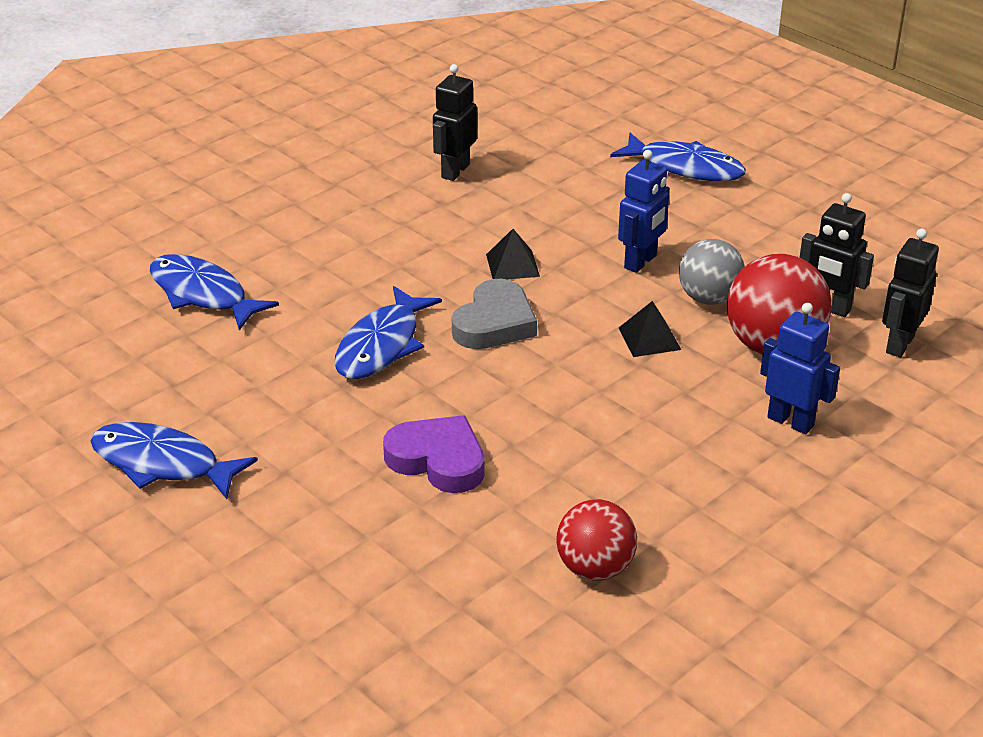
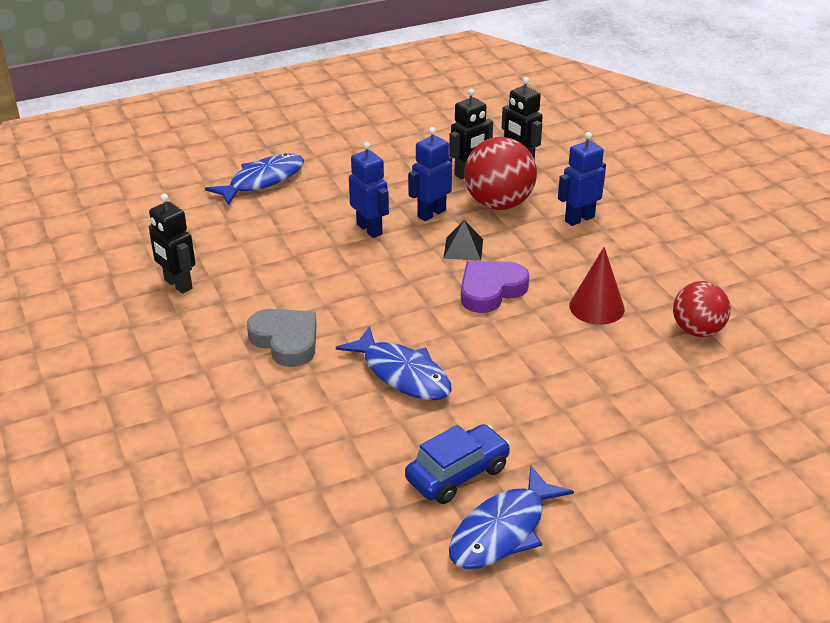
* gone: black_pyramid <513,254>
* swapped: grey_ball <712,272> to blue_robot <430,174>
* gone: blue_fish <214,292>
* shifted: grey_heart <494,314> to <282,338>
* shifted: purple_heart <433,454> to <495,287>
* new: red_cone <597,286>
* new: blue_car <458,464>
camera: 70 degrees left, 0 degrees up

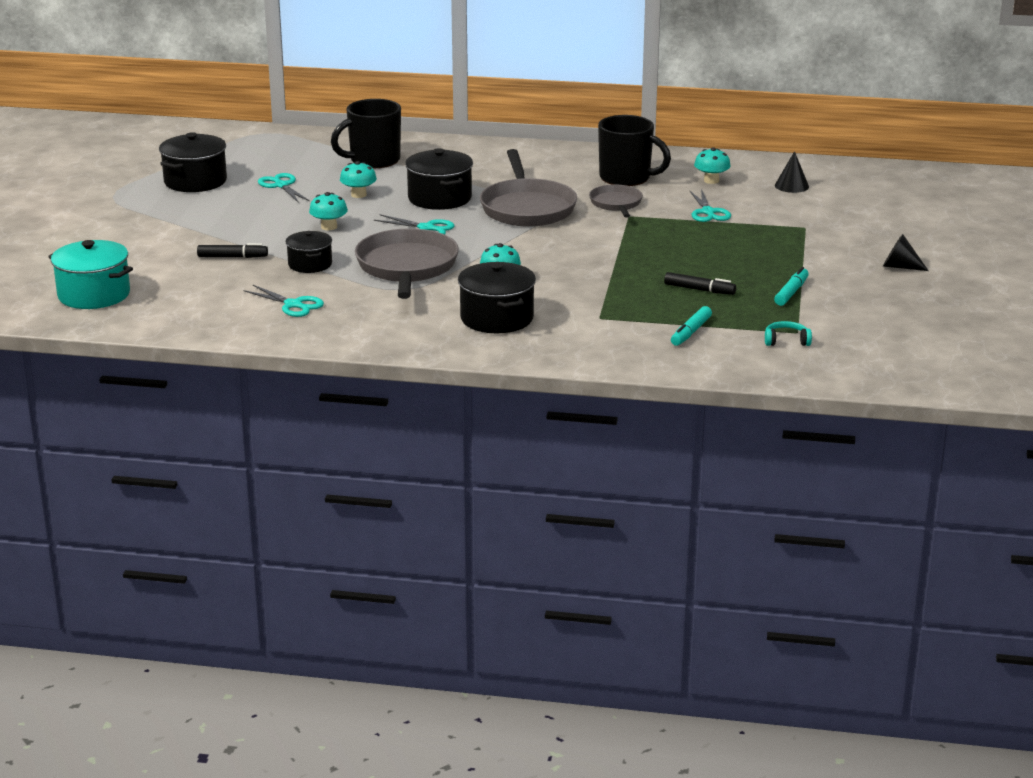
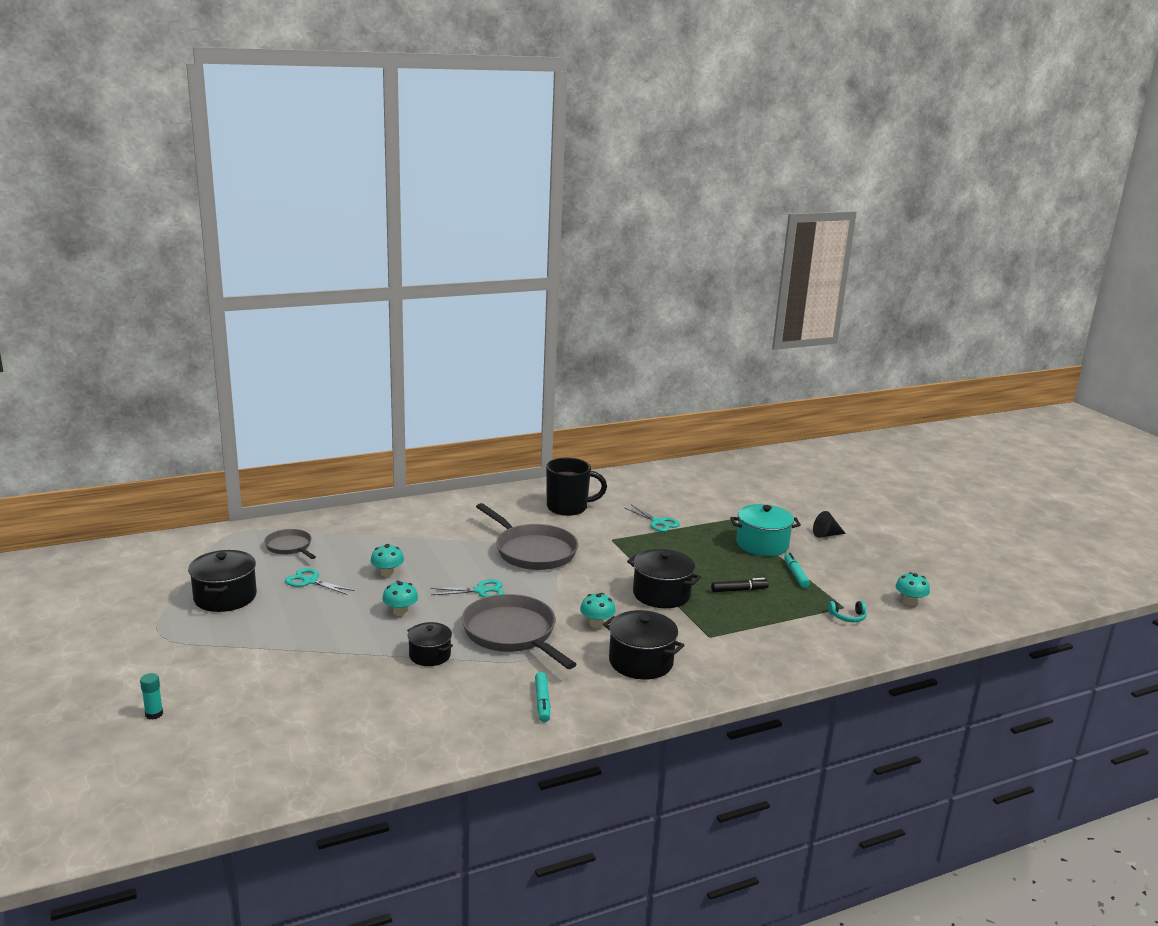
* gone: black_mug <366,133>
* shifted: turquoise_mushroom <712,165> to <913,589>
* shifted: black_pot <439,179> to <664,578>
* gone: black_cone <792,172>
* shifted: grey_pan <616,201> to <290,544>
* shifted: turquoise_pot <90,274> to <765,530>
* gone: black_marker <232,250>
* gone: turquoise_scissors <283,301>
* shifted: turquoise_marker <691,326> to <542,697>
* rotated: turquoise_headphones <788,333> = <847,611> 150 degrees counterclockwise
* new: turquoise_glue_stick <151,696>
camera: 35 degrees left, 5 degrees down

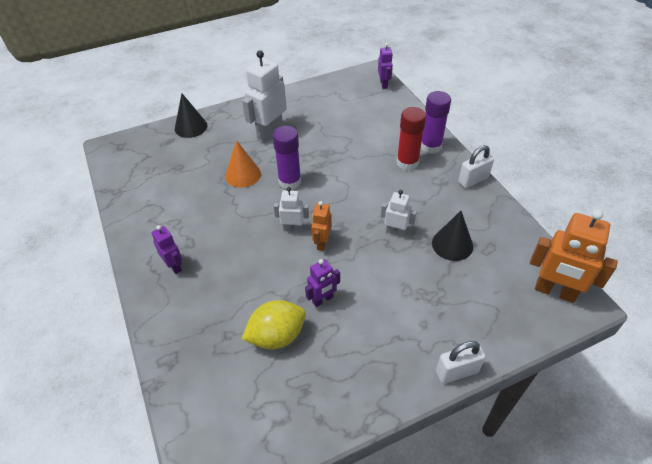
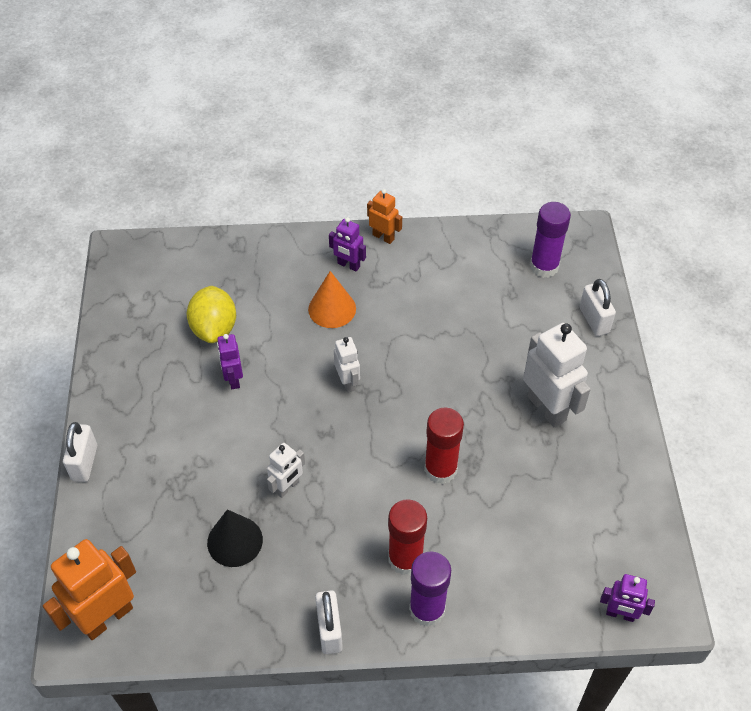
* swapped: black_cone <191,116> to white_padlock <598,307>
* shifted: purple_glue_stick <287,158> to <550,240>
* shifted: orange_cone <243,164> to <332,299>
* rotated: white_robot <291,209> = <347,365> 45 degrees counterclockwise
* shifted: orange_robot <321,226> to <384,216>
* rotated: purple_robot <166,249> = <347,244> 45 degrees clockwise
* new: red_glue_stick <444,445>
camera: 110 degrees right, 5 degrees up

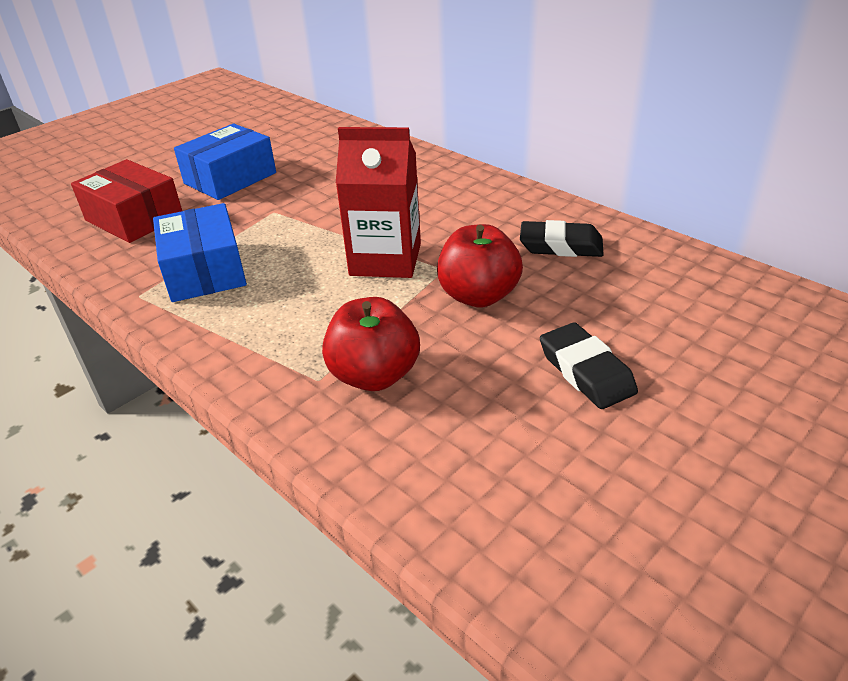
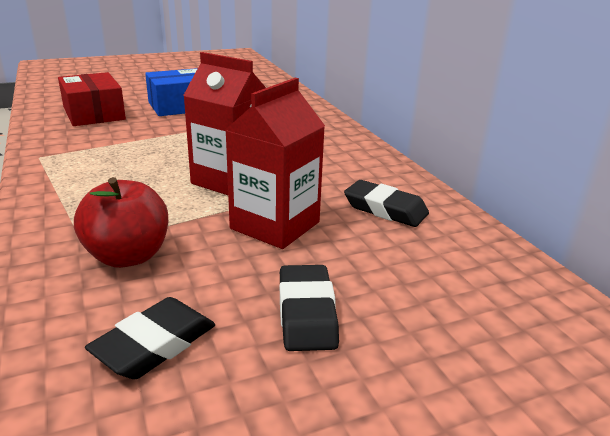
* gone: blue_box <200,252>
* swapped: red_apple <480,265> to red_carton <275,163>
* new: black_eraser <150,338>
camera: 20 degrees right, 10 degrees down

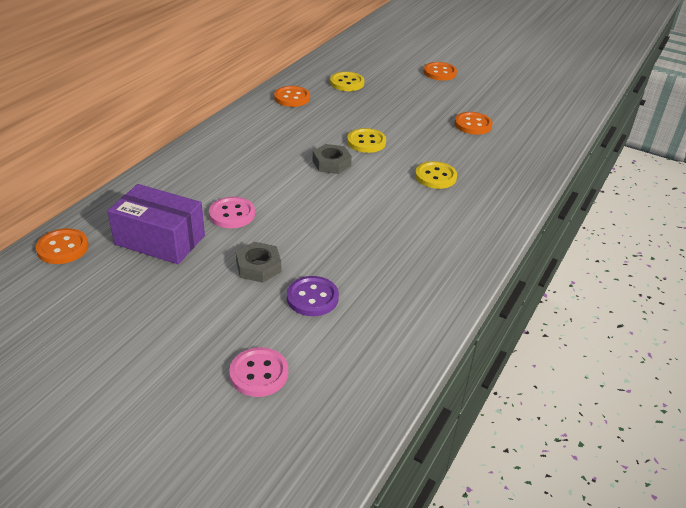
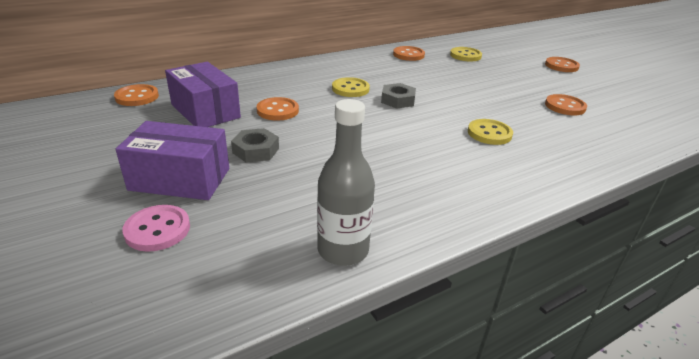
* shifted: yellow_button <366,140> to <351,87>
* repainted: pink_button <232,212> to orange_button <277,109>
* gone: purple_button <313,296>
* new: grey_bottle <346,182>
* new: purple_box <172,160>
camera: 30 degrees right, 5 degrees down

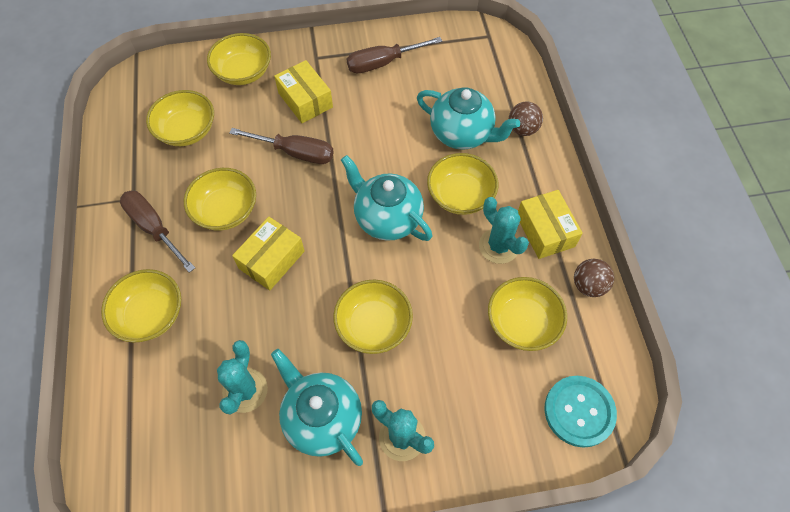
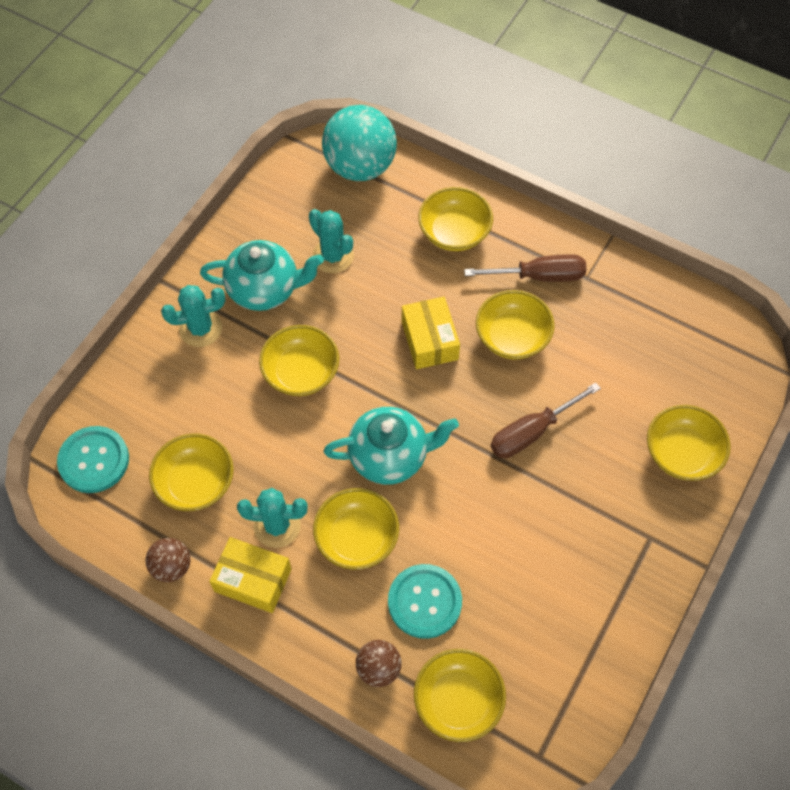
* gone: brown_screwdriver <394,55>
* gone: yellow_box <303,91>
* swapped: turquoise_teapot <468,118> to turquoise_button <425,601>
* shifted: yellow_bowl <180,118> to <460,695>
* new: turquoise_ball <359,143>
camera: 130 degrees right, 0 degrees up

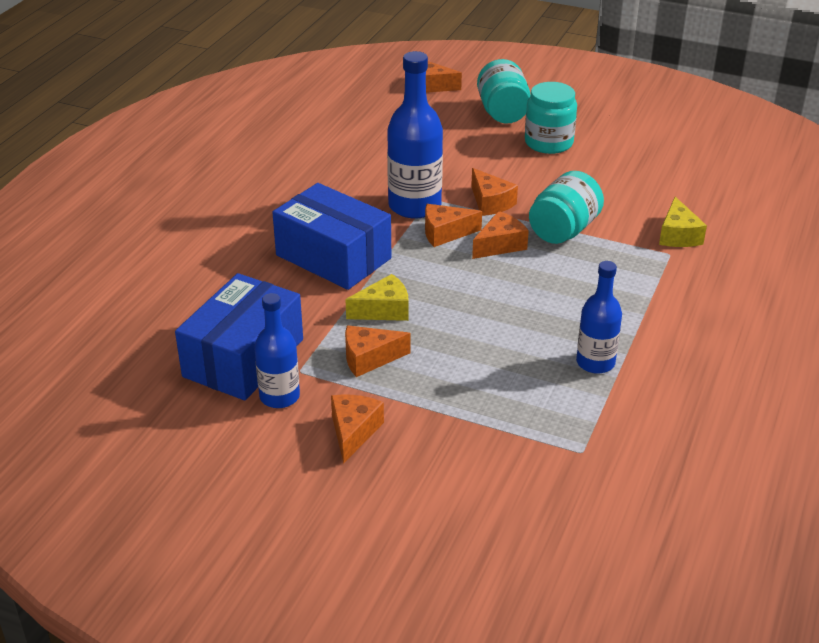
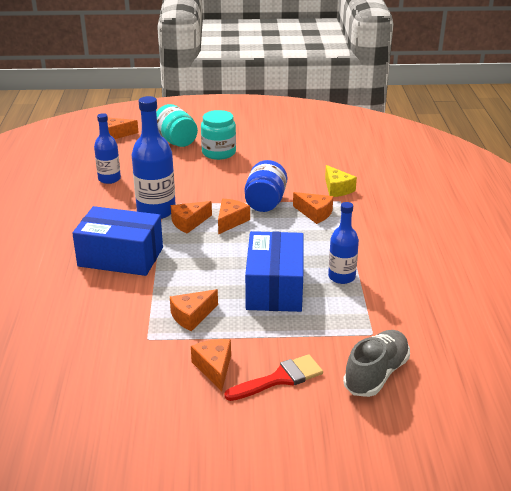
* shifted: orange_cheese <494,192> to <313,208>
* repainted: turquoise_jar <566,207> to blue_jar <266,186>
* shifted: blue_box <239,336> to <274,271>
* gone: yellow_cheese <377,297>
* shifted: blue_bottle <277,350> to <107,148>
* new: grey_shoe <376,363>
* new: red_brush <273,377>
camera: 25 degrees left, 5 degrees down

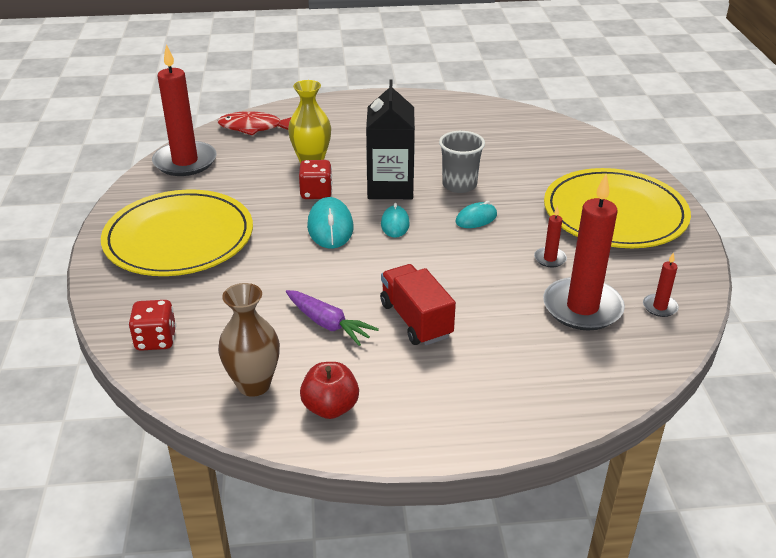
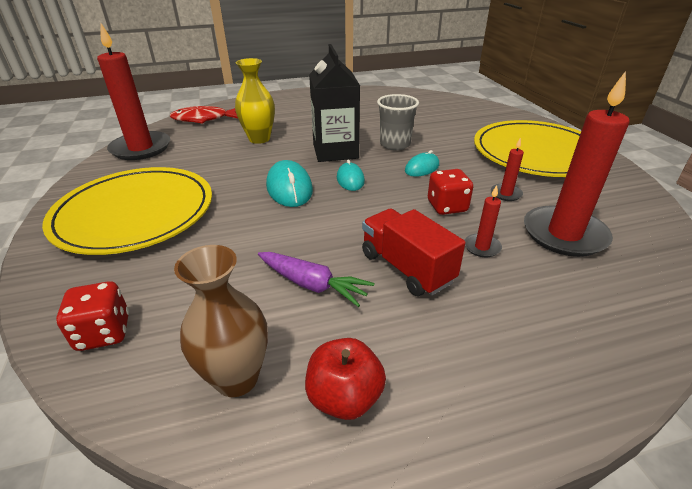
* shifted: red_dice <316,179> to <450,192>
* shifted: red_candle <661,284> to <483,221>
camera: 10 degrees left, 0 degrees up

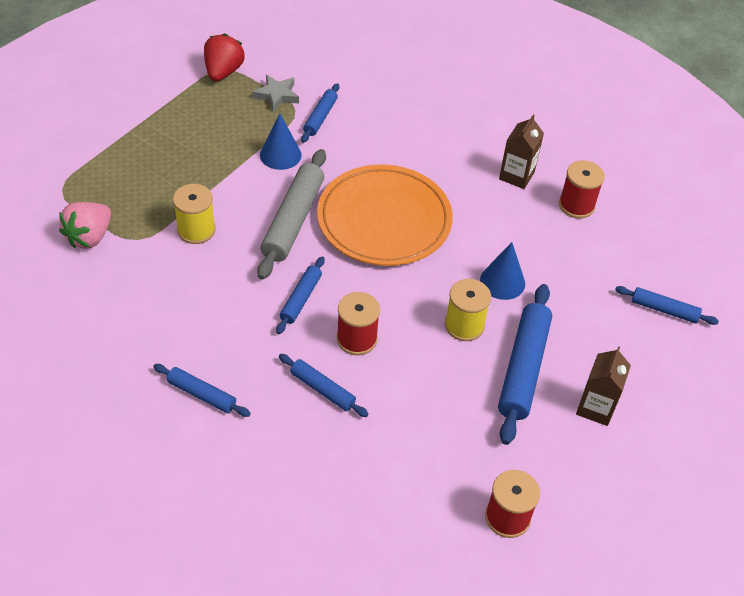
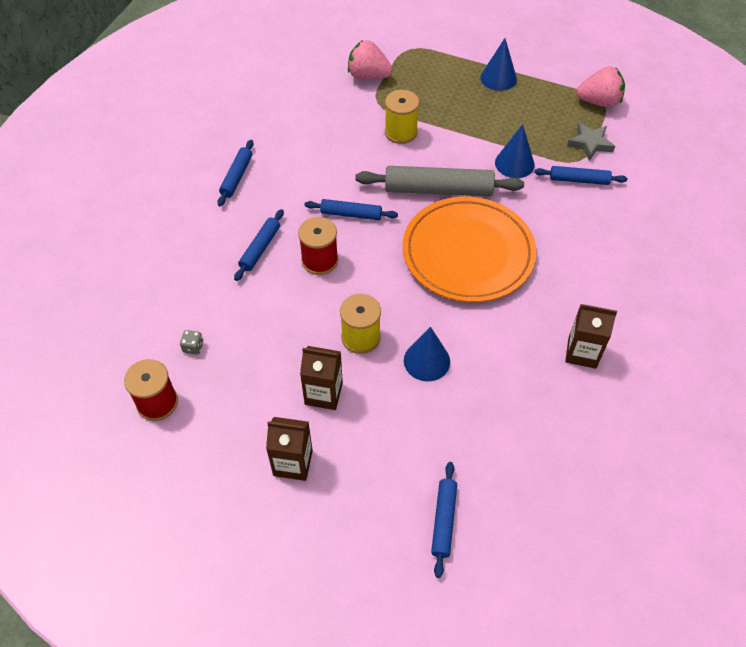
* repainted: red_strawberry <224,57> to pink_strawberry <600,87>
* gone: red_spool <582,189>
* swapped: blue_rolling_pin <525,364> to brown_carton <321,378>
* new: blue_cone <498,64>
* new: grey_dice <192,342>
camera: 80 degrees right, 5 degrees up

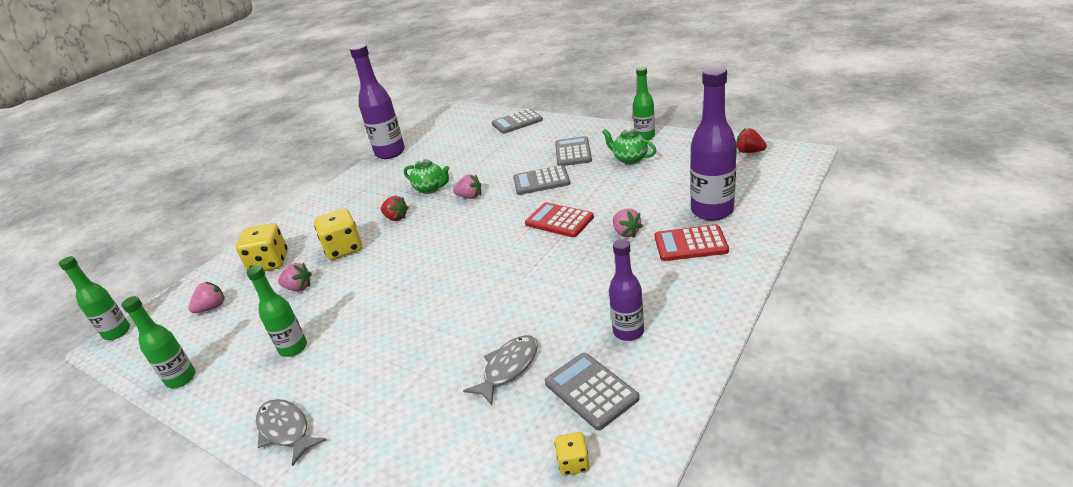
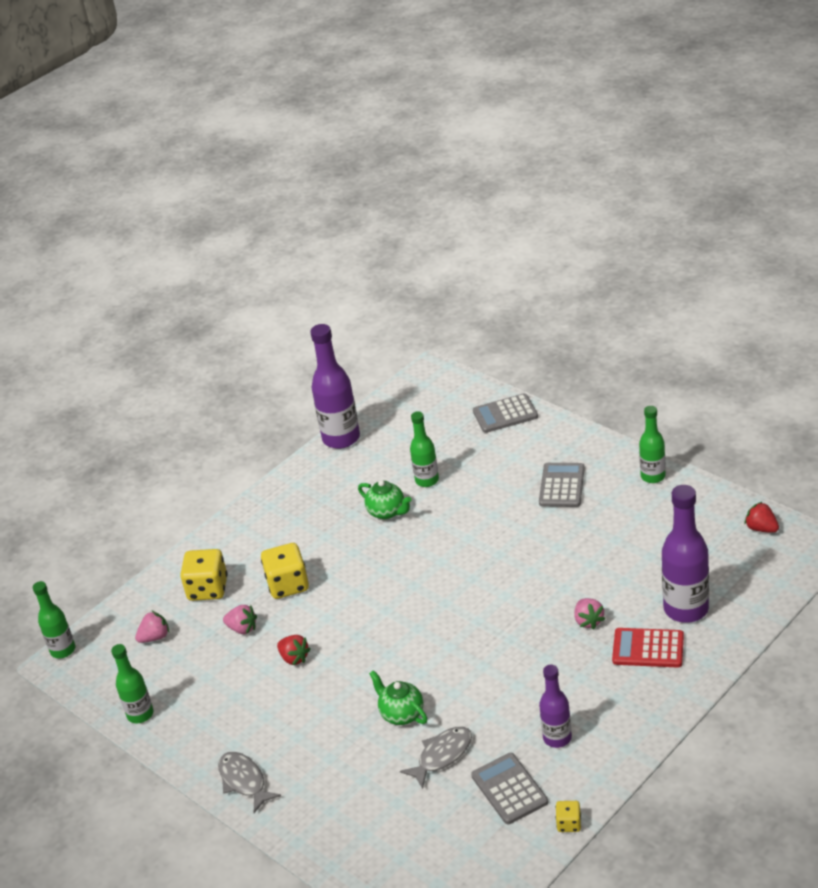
* shifted: green_teapot <629,145> to <398,697>
* gone: grey_calculator <541,180>
* gone: pink_strawberry <467,186>
* shifted: red_strawberry <395,208> to <294,650>
* gone: red_calculator <559,219>
* shifted: green_bottle <276,311> to <424,449>
* shifted: yellow_dice <572,454> to <568,816>
camera: 10 degrees right, 5 degrees up

